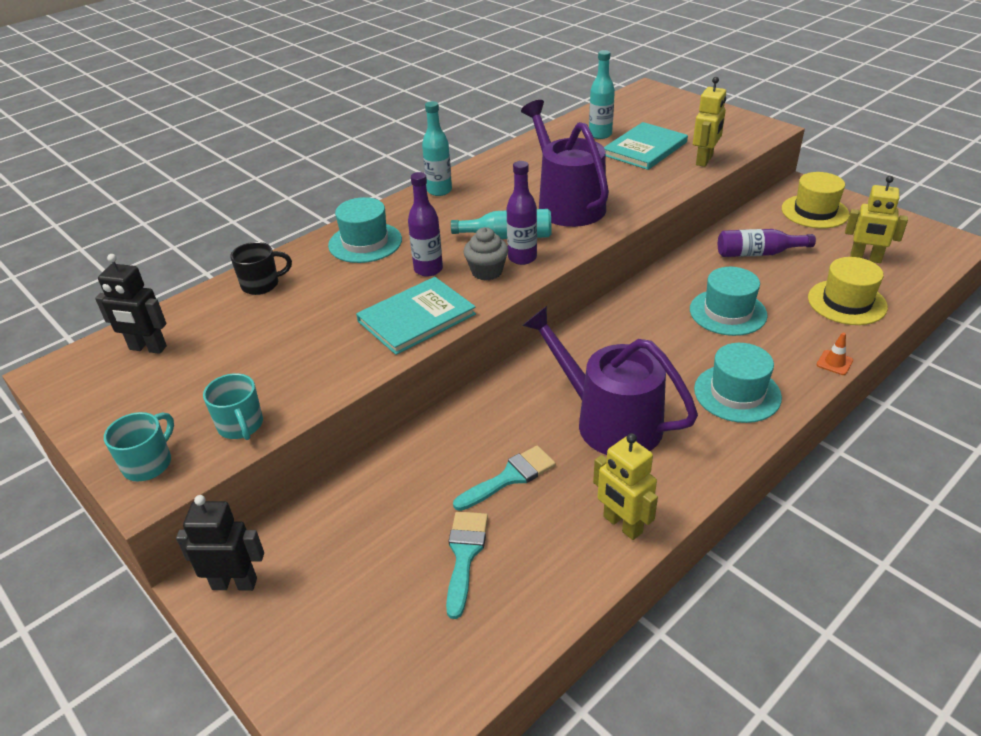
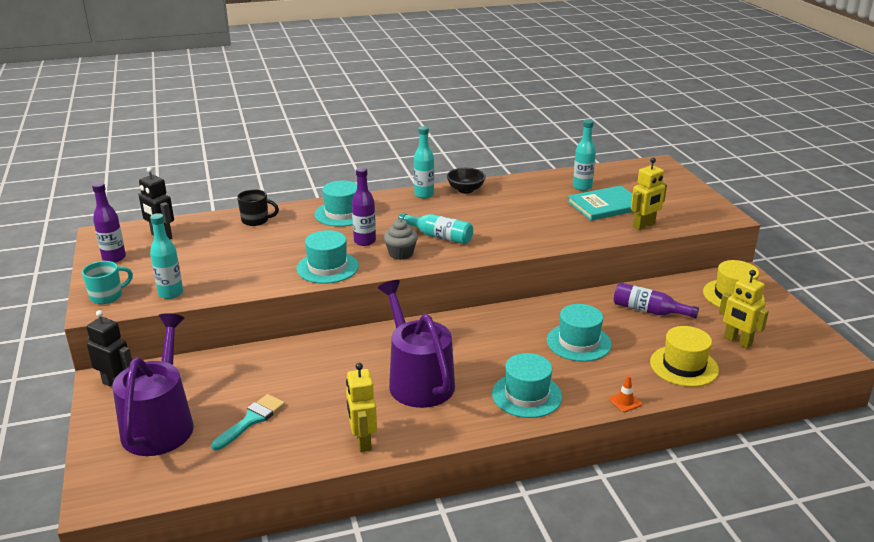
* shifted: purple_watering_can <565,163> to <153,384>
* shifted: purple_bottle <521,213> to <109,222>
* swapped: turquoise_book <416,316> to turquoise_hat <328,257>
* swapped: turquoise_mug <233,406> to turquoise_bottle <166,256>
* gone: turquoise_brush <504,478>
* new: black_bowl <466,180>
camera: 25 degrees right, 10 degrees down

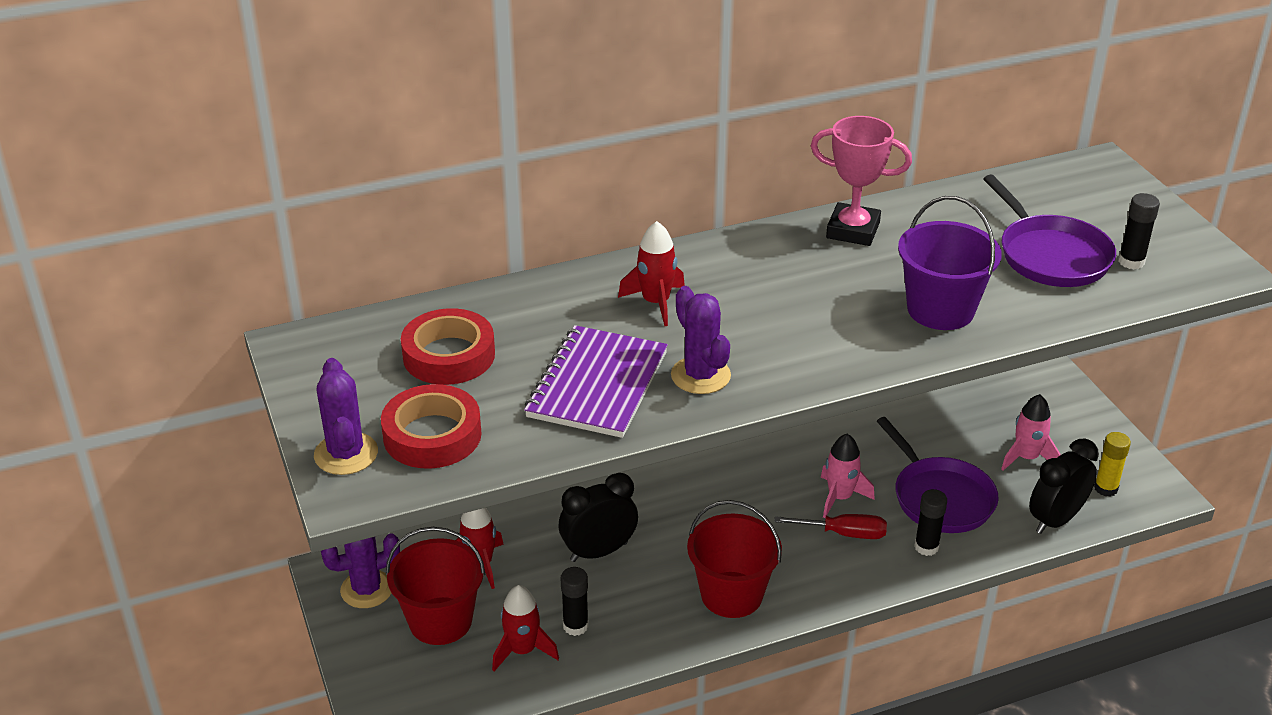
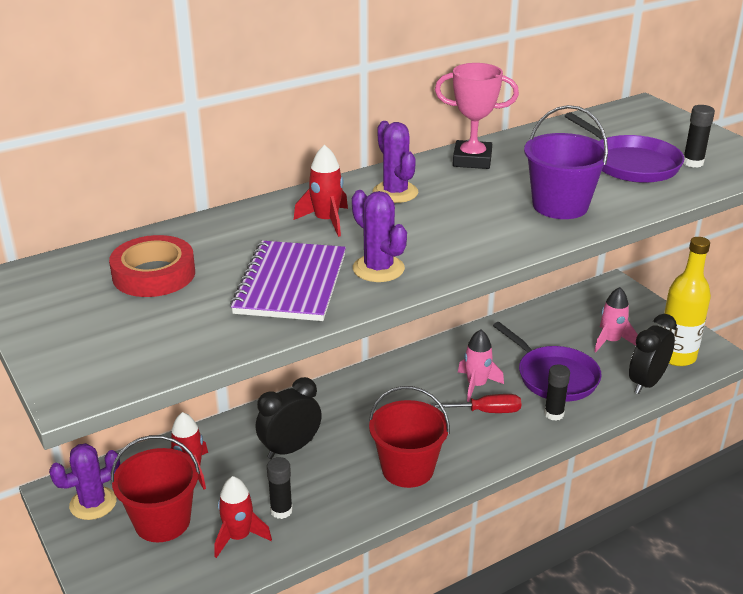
* shifted: purple_cactus <346,416> to <395,162>
* gone: red_tape <431,426>
* swapped: yellow_glue_stick <1112,464> to yellow_bottle <686,301>
camera: 10 degrees left, 5 degrees down

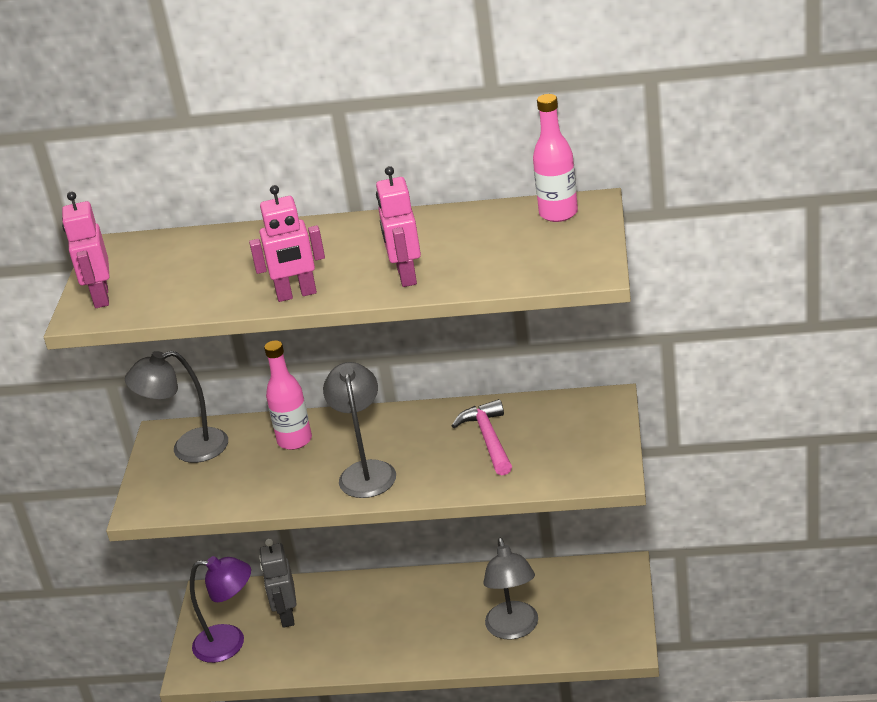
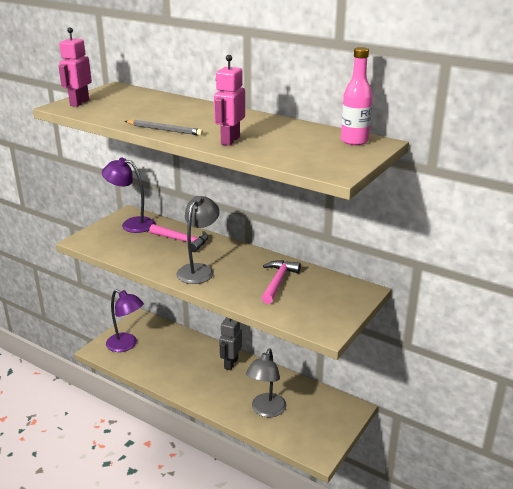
* swapped: pink_robot <287,243> to grey_pencil <164,128>
* swapped: pink_bottle <288,395> to pink_hammer <178,238>
* repainted: grey_lamp <176,407> to purple_lamp <128,195>
* shifted: grey_robot <278,583> to <230,343>
camera: 25 degrees right, 5 degrees down

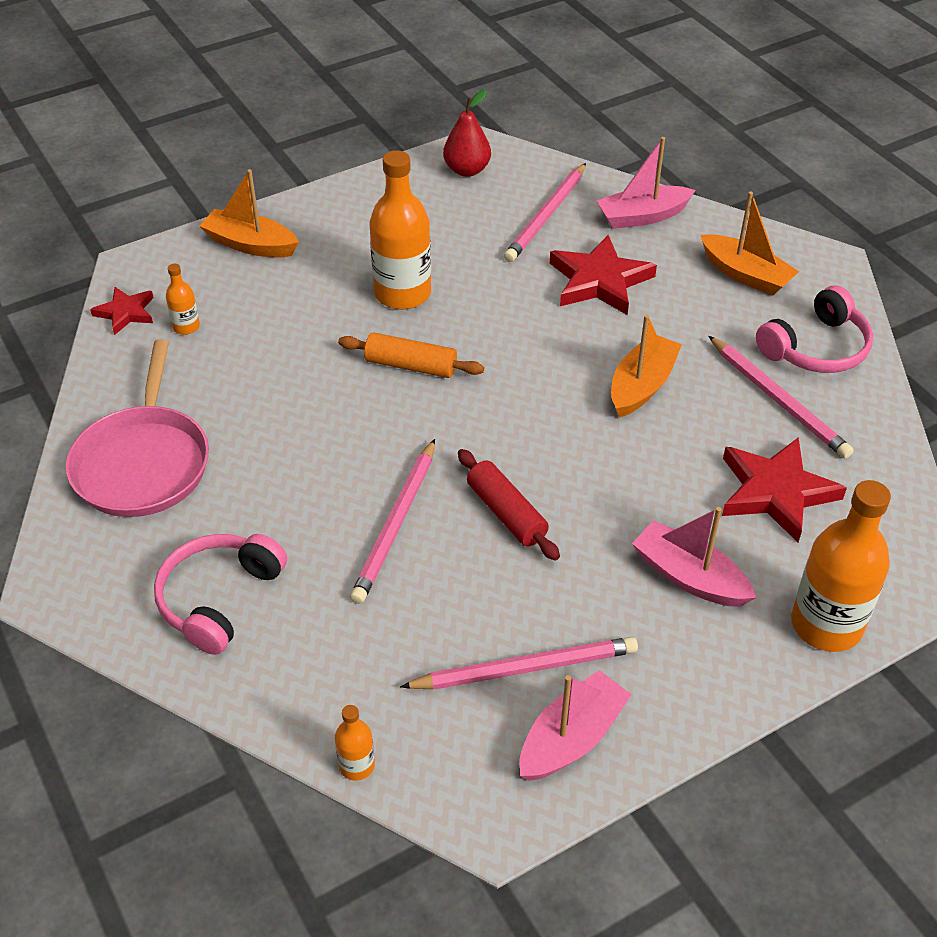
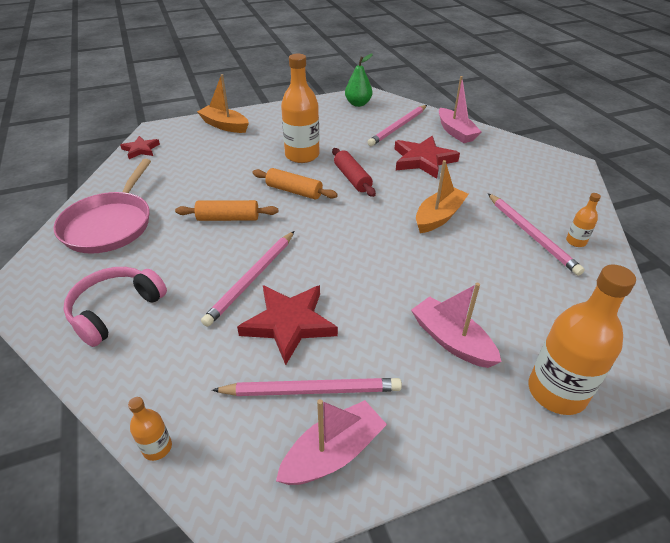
* repainted: red_pear <467,133> to green_pear <358,80>
* rotated: pink_boat <646,183> = <460,109> 105 degrees counterclockwise
* gone: orange_boat <750,243>
* shifted: orange_bottle <183,299> to <583,220>
* gone: pink_headphones <814,329>
* shifted: red_star <784,490> to <287,325>
* shifted: red_rolling_pin <509,504> to <354,172>
* new: orange_rolling_pin <226,210>
camera: 10 degrees right, 5 degrees down

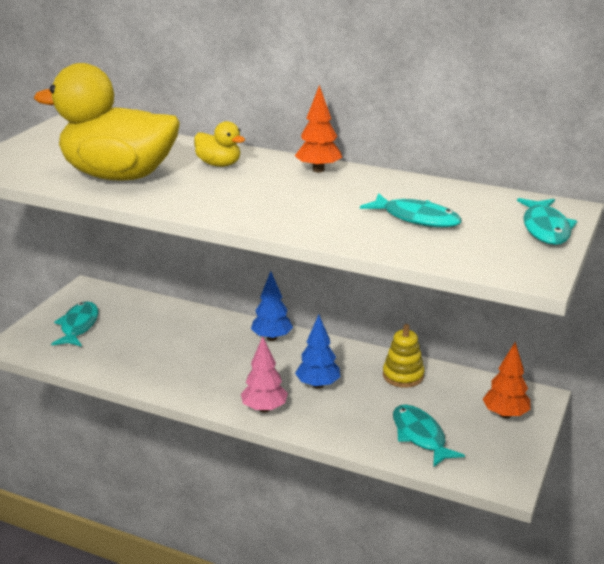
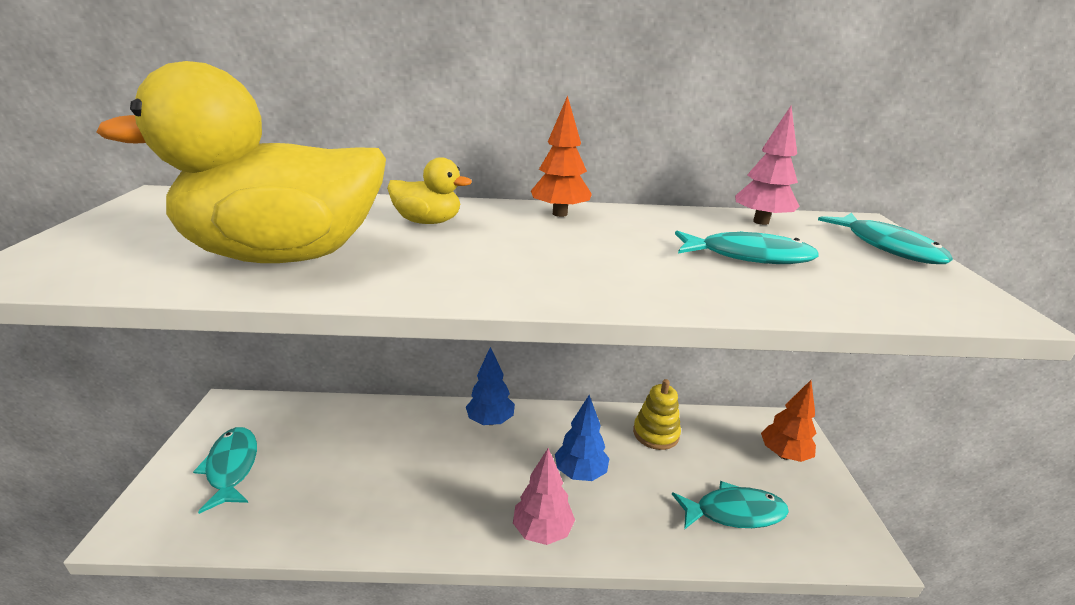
* rotated: turquoise_fish <429,436> = <730,505> 135 degrees clockwise
* new: pink_tree <767,165>
camera: 25 degrees left, 0 degrees up

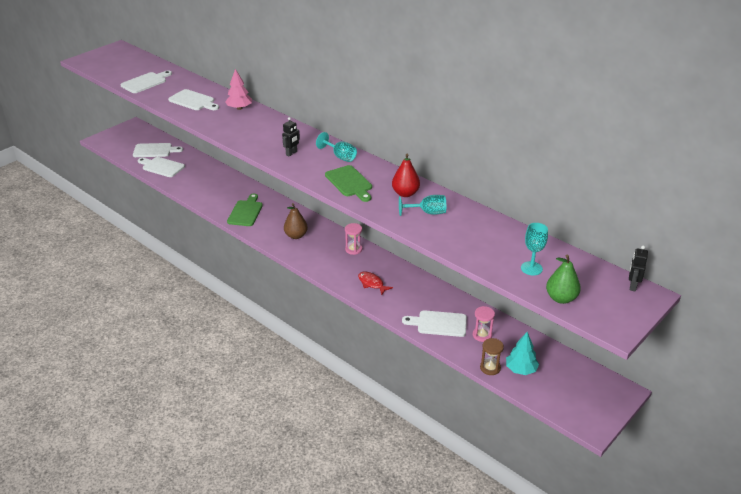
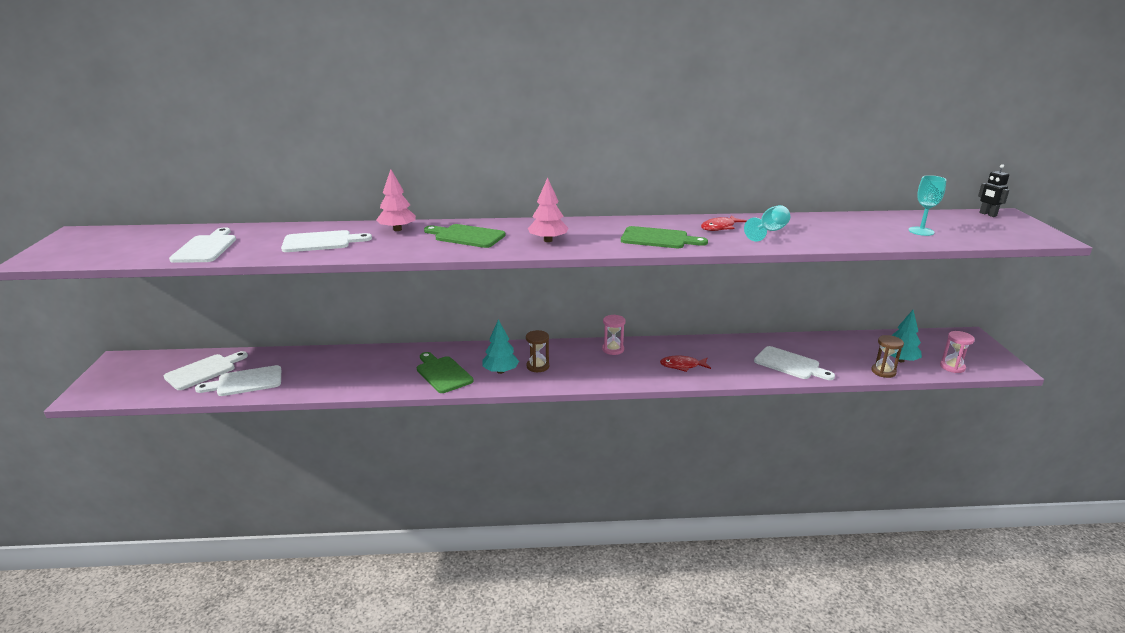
* swapped: black_robot <291,137> to pink_tree <548,209>
* gone: turquoise_goblet <336,147>
* swapped: red_pear <406,175> to red_fish <724,223>
* swapped: brown_pear <296,221> to brown_hourglass <537,351>
* gone: green_pear <563,279>
* shifted: pink_hourglass <484,324> to <957,352>
* rotated: white_cutting_board <434,323> = <794,363> 105 degrees counterclockwise
* new: green_cutting_board <465,236>
* new: turquoise_tree <500,346>
camera: 45 degrees left, 10 degrees down

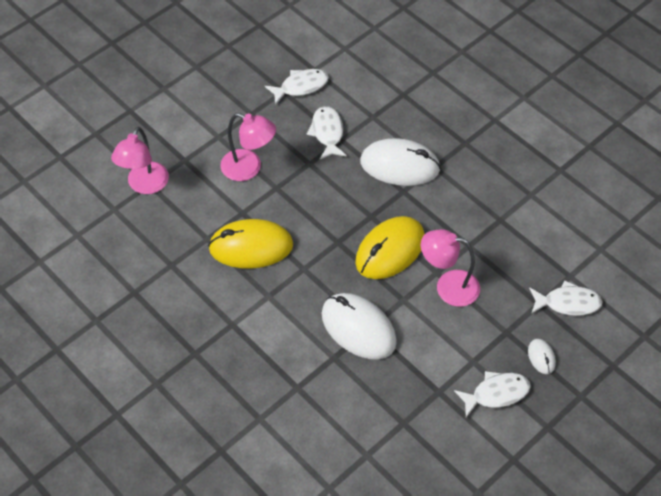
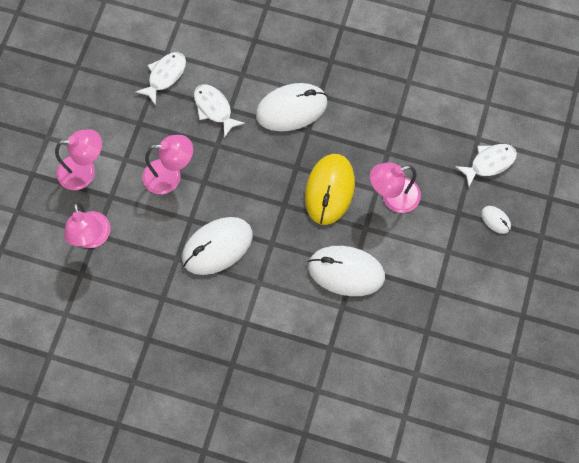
* repainted: yellow_mouse <250,244> to white_mouse <217,246>
* gone: white_fish <492,394>
* new: pink_lamp <78,159>
camera: 30 degrees left, 15 degrees up

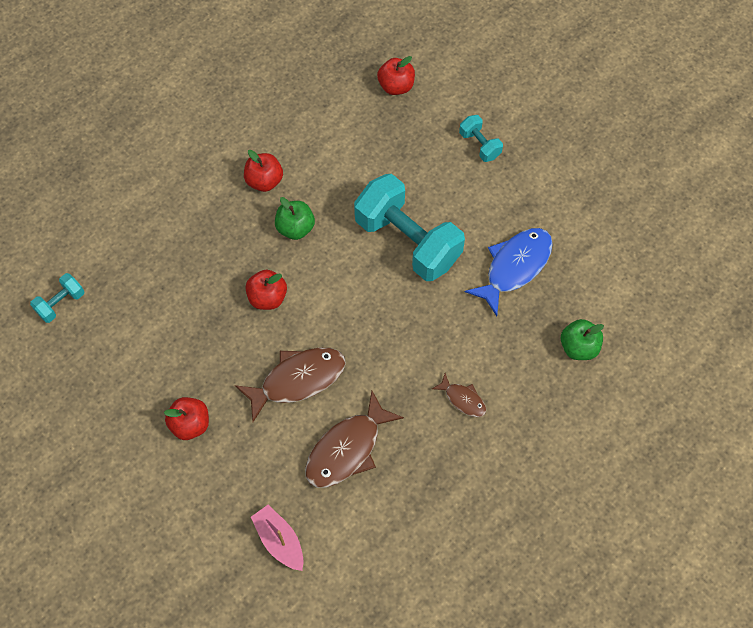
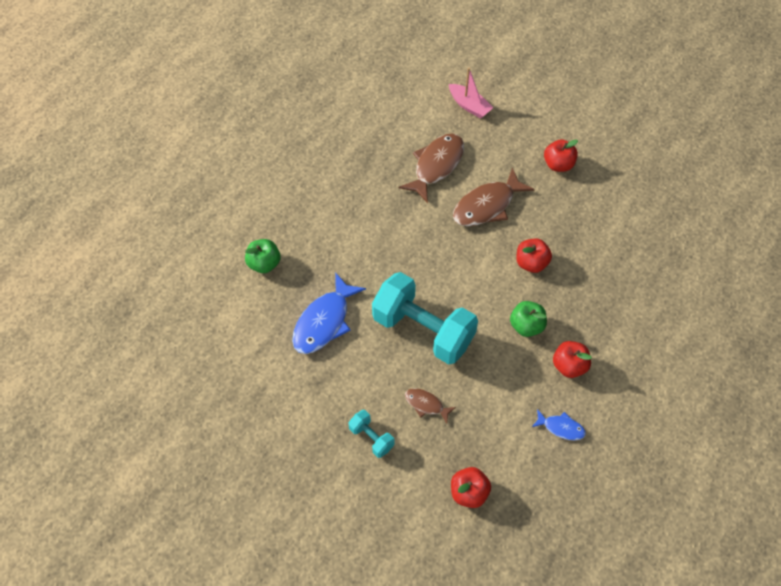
* gone: turquoise_dumbbell <57,298>
* shifted: brown_fish <459,395> to <430,405>
* new: blue_fish <559,424>
camera: 170 degrees right, 5 degrees down

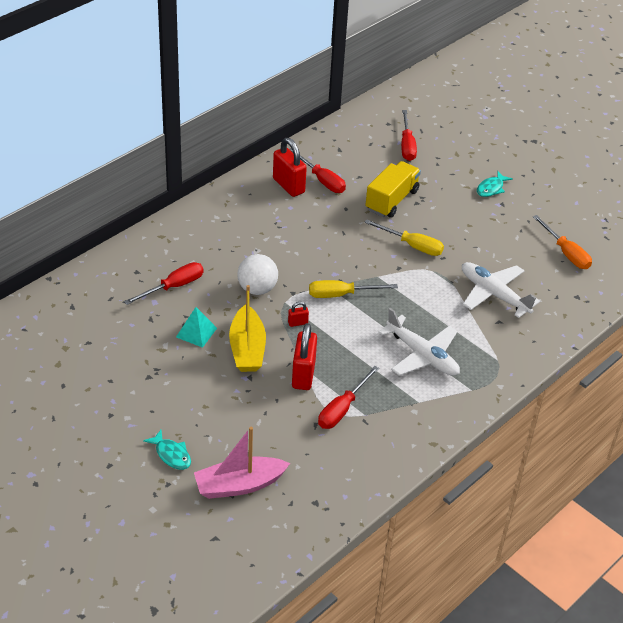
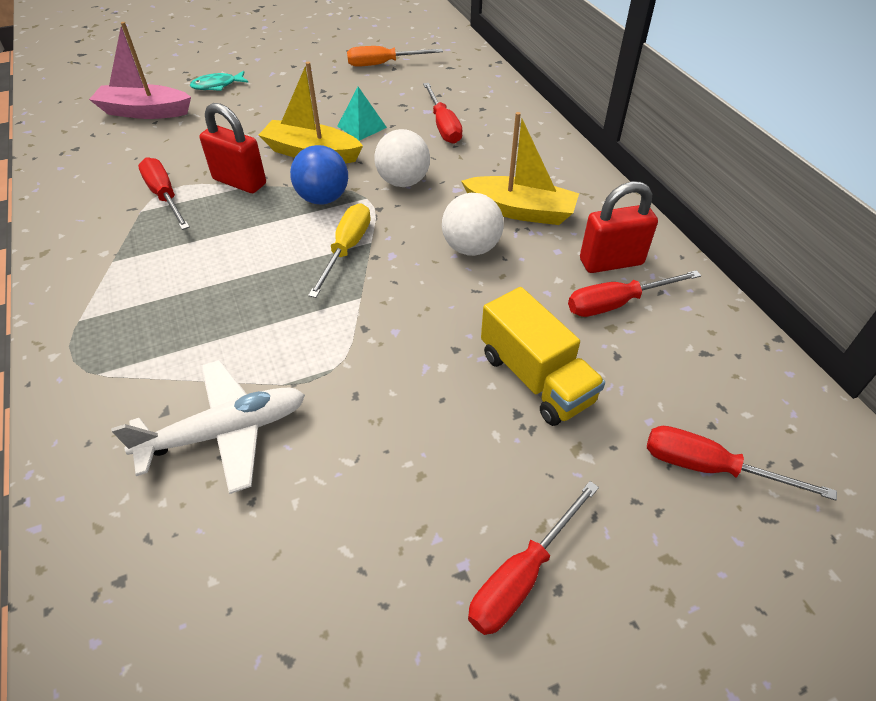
* swapped: turquoise_fish <495,184> to red_screwdriver <533,558>
* shifted: orange_screwdriver <562,242> to <395,56>
* gone: yellow_screwdriver <404,237>
* swapped: red_padlock <298,314> to blue_ball <319,175>
* gone: white_plane <419,342>
* rotated: pink_boat <242,463> = <140,70> 90 degrees counterclockwise
* new: yellow_boat <520,168>
* new: white_ball <473,224>
camera: 115 degrees right, 5 degrees up

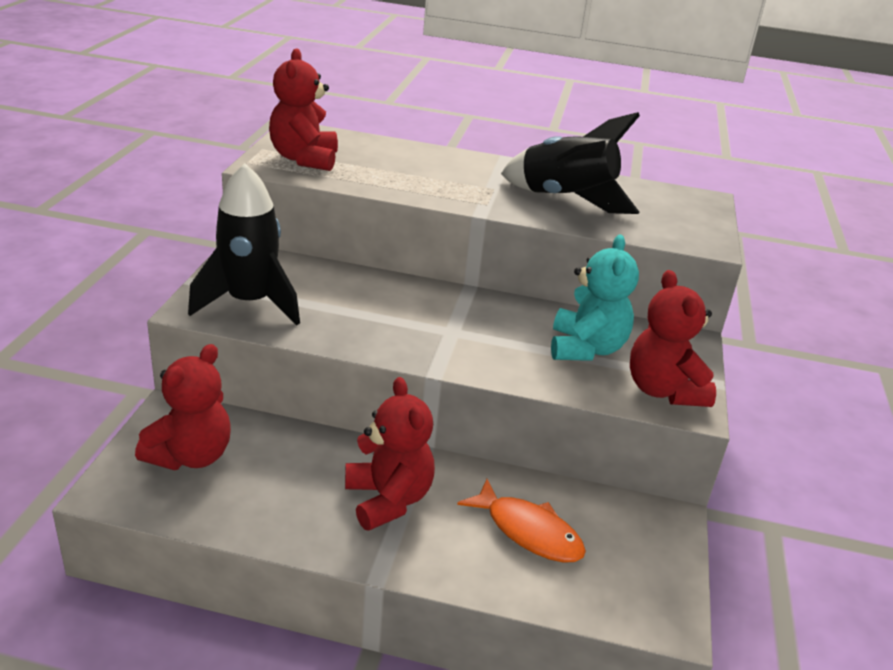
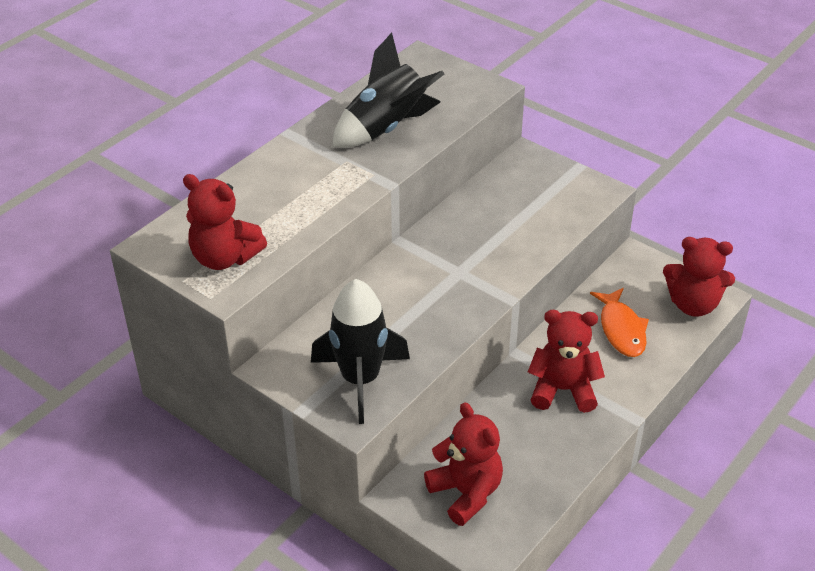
* gone: turquoise_teddy_bear <595,297>
* shifted: red_teddy_bear <673,338> to <699,277>
* rotated: orange_fish <521,521> = <619,322> 105 degrees clockwise
camera: 60 degrees left, 10 degrees up

